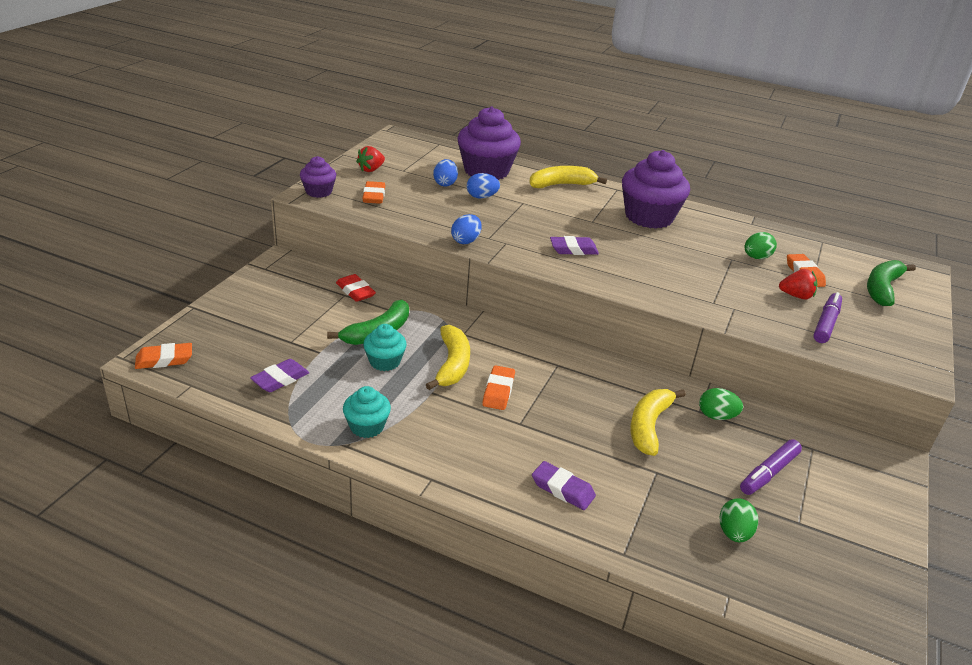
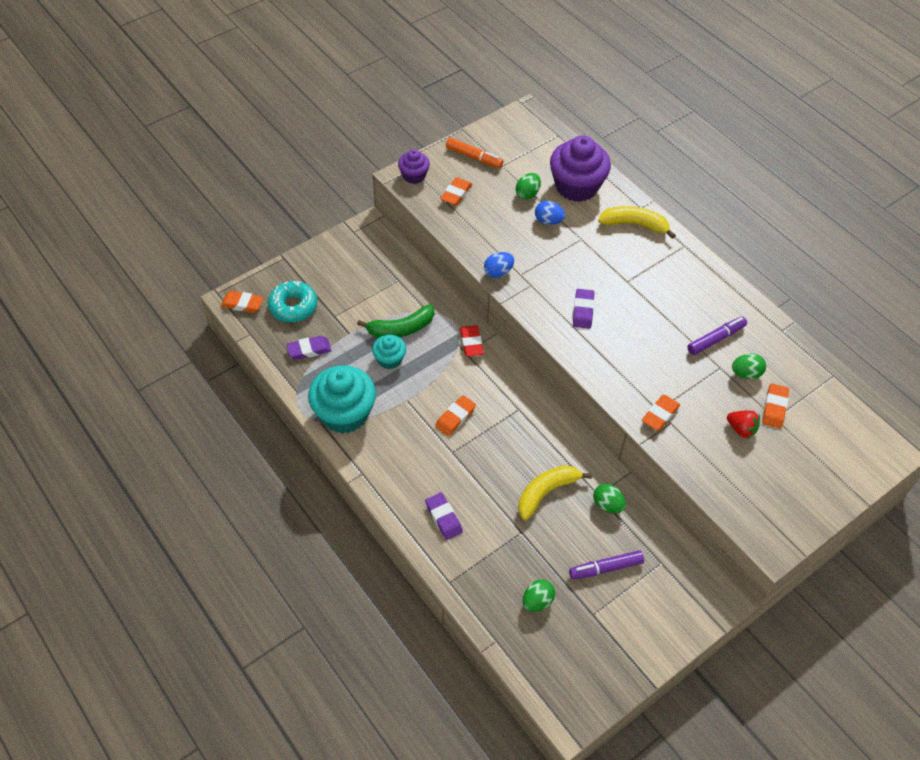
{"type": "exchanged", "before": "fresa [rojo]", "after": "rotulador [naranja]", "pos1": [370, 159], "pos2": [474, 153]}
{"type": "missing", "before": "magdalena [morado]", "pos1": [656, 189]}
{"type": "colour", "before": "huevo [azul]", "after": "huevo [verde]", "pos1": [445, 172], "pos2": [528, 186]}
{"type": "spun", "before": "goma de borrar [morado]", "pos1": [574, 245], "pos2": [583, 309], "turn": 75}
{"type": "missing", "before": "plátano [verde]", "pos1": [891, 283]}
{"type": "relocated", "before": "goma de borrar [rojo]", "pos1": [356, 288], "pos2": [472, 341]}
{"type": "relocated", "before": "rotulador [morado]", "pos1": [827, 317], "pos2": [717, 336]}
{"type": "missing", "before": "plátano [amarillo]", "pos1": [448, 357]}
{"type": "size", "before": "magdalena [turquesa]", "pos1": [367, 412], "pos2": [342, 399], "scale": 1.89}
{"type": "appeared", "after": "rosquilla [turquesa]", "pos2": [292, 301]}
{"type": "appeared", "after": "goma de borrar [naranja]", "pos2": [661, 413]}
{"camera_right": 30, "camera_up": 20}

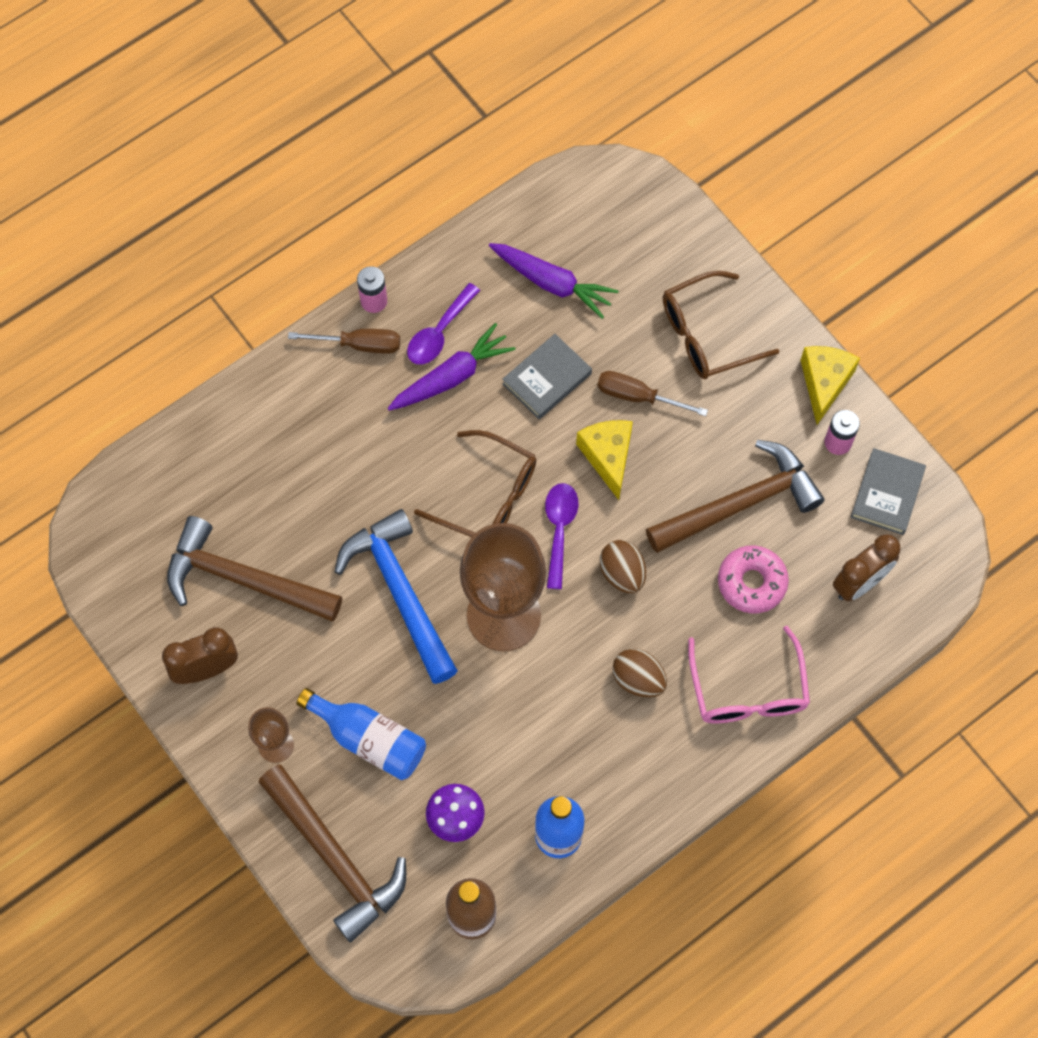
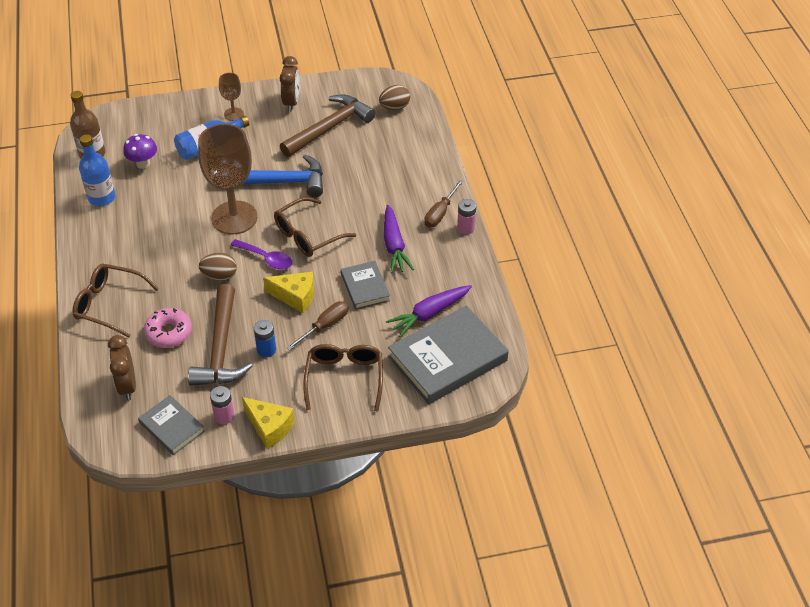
{"type": "missing", "before": "cuchara [morado]", "pos1": [443, 324]}
{"type": "colour", "before": "gafas [rosa]", "after": "gafas [marrón]", "pos1": [749, 674], "pos2": [116, 300]}
{"type": "relocated", "before": "huevo [marrón]", "pos1": [639, 673], "pos2": [394, 97]}
{"type": "missing", "before": "martillo [marrón]", "pos1": [332, 853]}
{"type": "appeared", "after": "libro [gris]", "pos2": [448, 354]}
{"type": "appeared", "after": "pila [azul]", "pos2": [265, 338]}
{"camera_right": 115, "camera_up": -20}

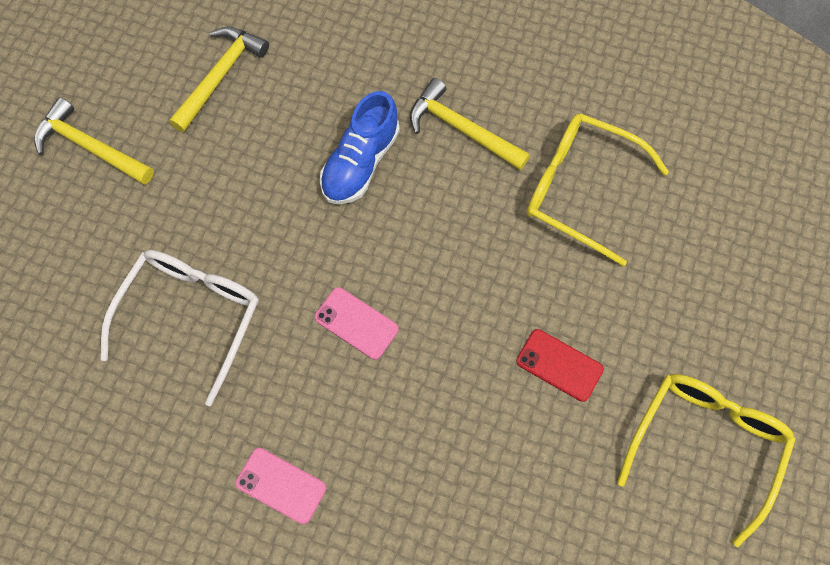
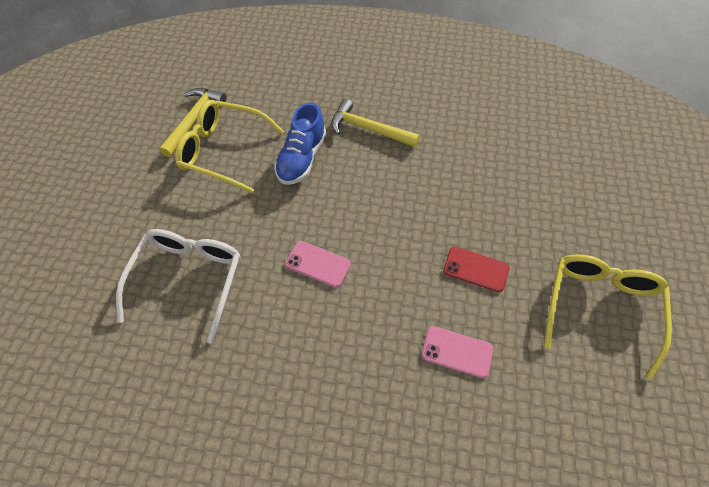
{"type": "missing", "before": "martillo [amarillo]", "pos1": [94, 140]}
{"type": "relocated", "before": "gafas [amarillo]", "pos1": [598, 189], "pos2": [229, 146]}
{"type": "relocated", "before": "móvil [rosa]", "pos1": [281, 486], "pos2": [457, 352]}
{"camera_right": -10, "camera_up": -10}

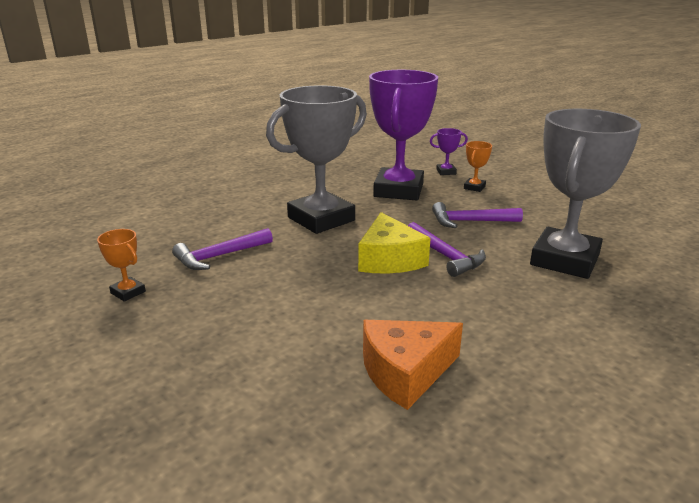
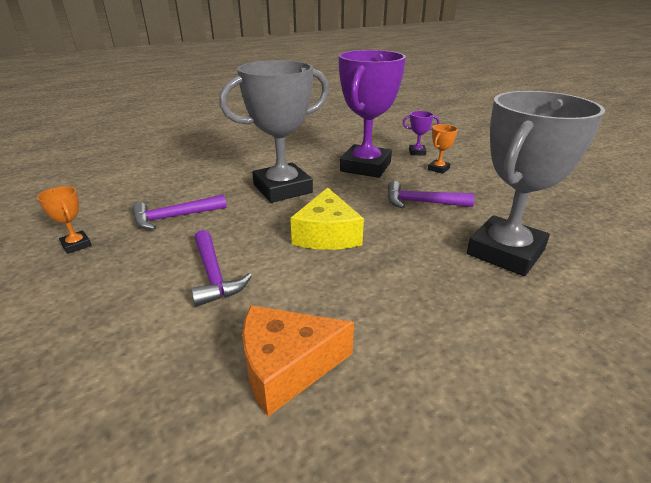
{"type": "relocated", "before": "martillo [morado]", "pos1": [447, 249], "pos2": [221, 268]}
{"camera_right": 10, "camera_up": 5}

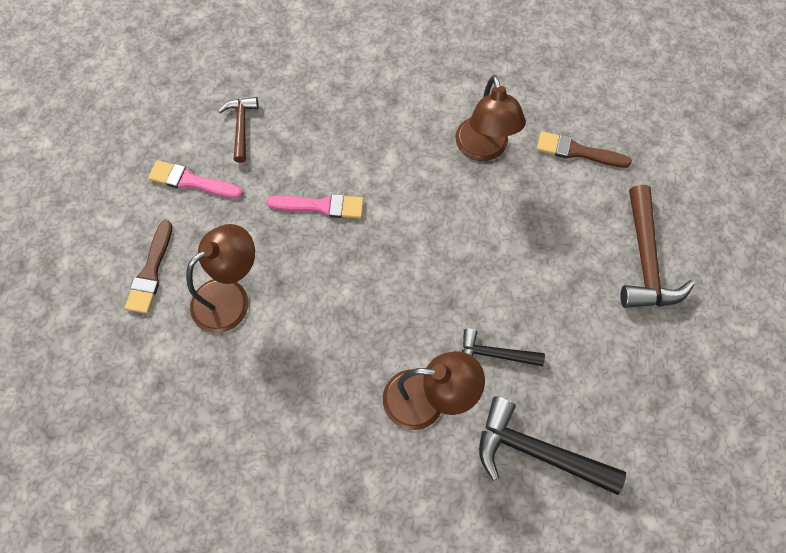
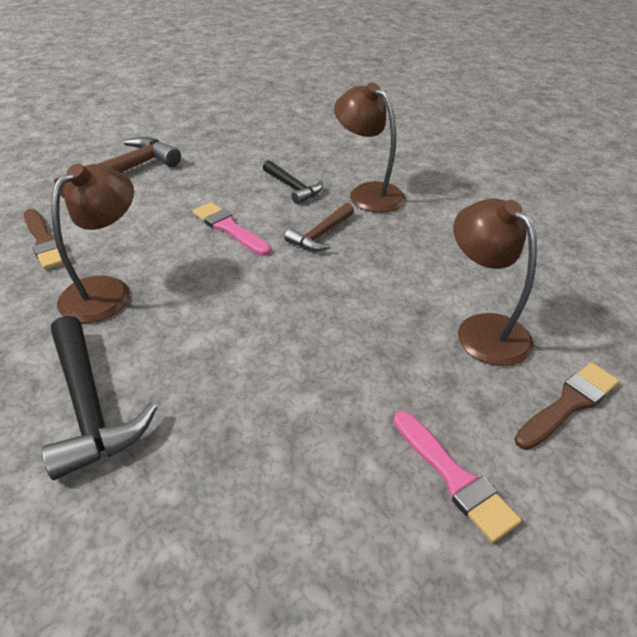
{"type": "relocated", "before": "martillo [marrón]", "pos1": [239, 130], "pos2": [319, 227]}
{"type": "relocated", "before": "pincel [rosa]", "pos1": [315, 206], "pos2": [232, 229]}
{"type": "spun", "before": "lámpara [marrón]", "pos1": [220, 278], "pos2": [495, 282], "turn": 60}
{"type": "relocated", "before": "martillo [negro]", "pos1": [552, 445], "pos2": [99, 397]}
{"camera_right": -140, "camera_up": -25}

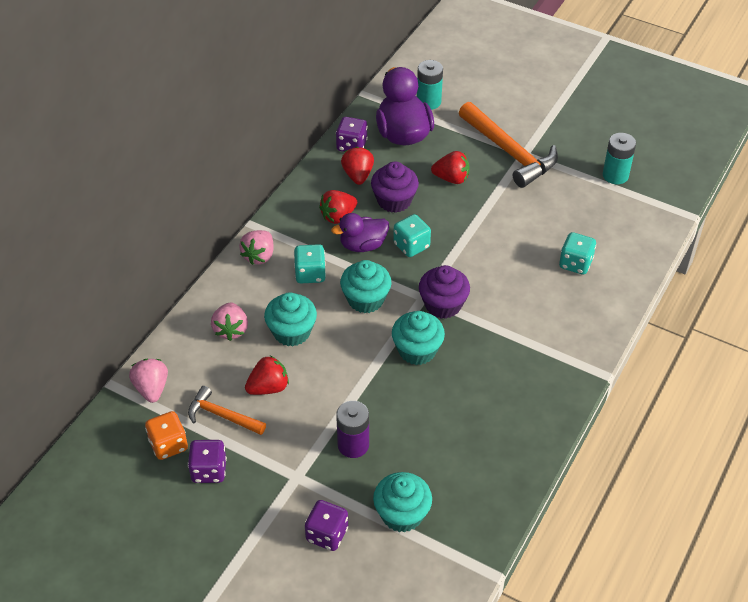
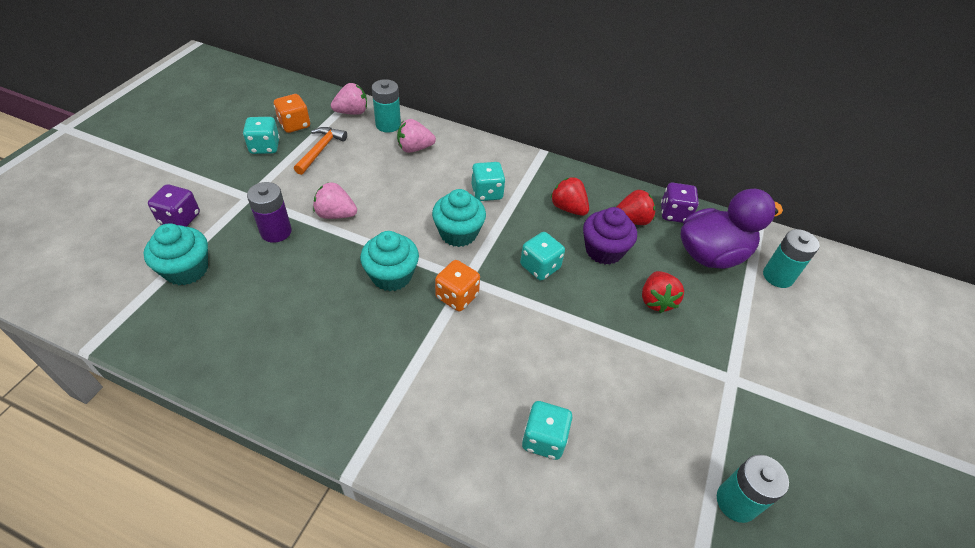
{"type": "missing", "before": "martillo [naranja]", "pos1": [508, 145]}
{"type": "missing", "before": "pato [morado]", "pos1": [360, 232]}
{"type": "relocated", "before": "fresa [rosa]", "pos1": [256, 247], "pos2": [335, 200]}
{"type": "exchanged", "before": "magdalena [morado]", "after": "dado [naranja]", "pos1": [444, 292], "pos2": [457, 285]}
{"type": "missing", "before": "magdalena [turquesa]", "pos1": [290, 319]}
{"type": "missing", "before": "fresa [rojo]", "pos1": [267, 375]}
{"type": "colour", "before": "dado [morado]", "after": "dado [turquesa]", "pos1": [207, 461], "pos2": [261, 135]}
{"type": "appeared", "after": "pila [turquesa]", "pos2": [386, 106]}
{"camera_right": 80, "camera_up": 0}

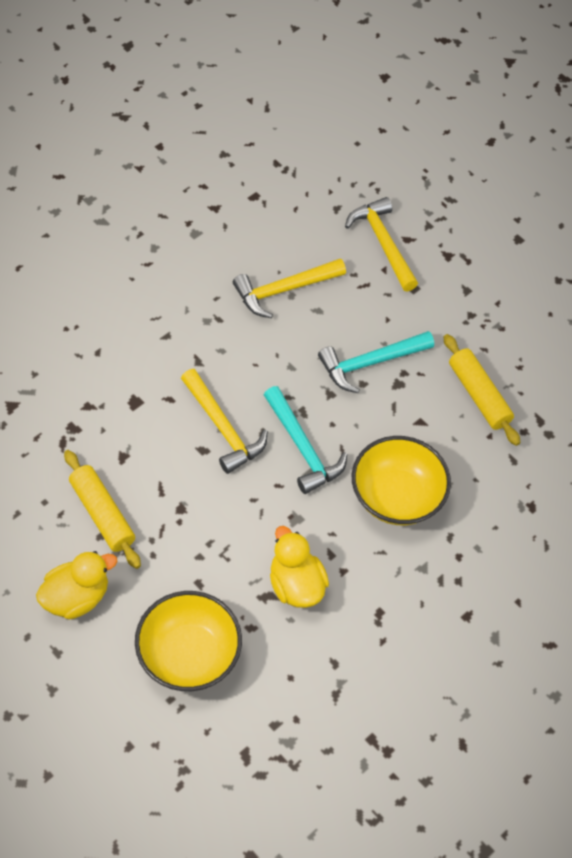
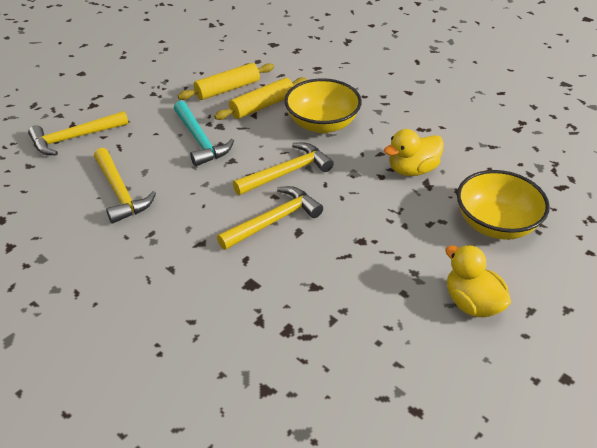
{"type": "colour", "before": "martillo [turquesa]", "after": "martillo [amarillo]", "pos1": [306, 440], "pos2": [283, 169]}
{"type": "relocated", "before": "rodillo [amarillo]", "pos1": [102, 509], "pos2": [260, 98]}
{"camera_right": -90, "camera_up": -15}

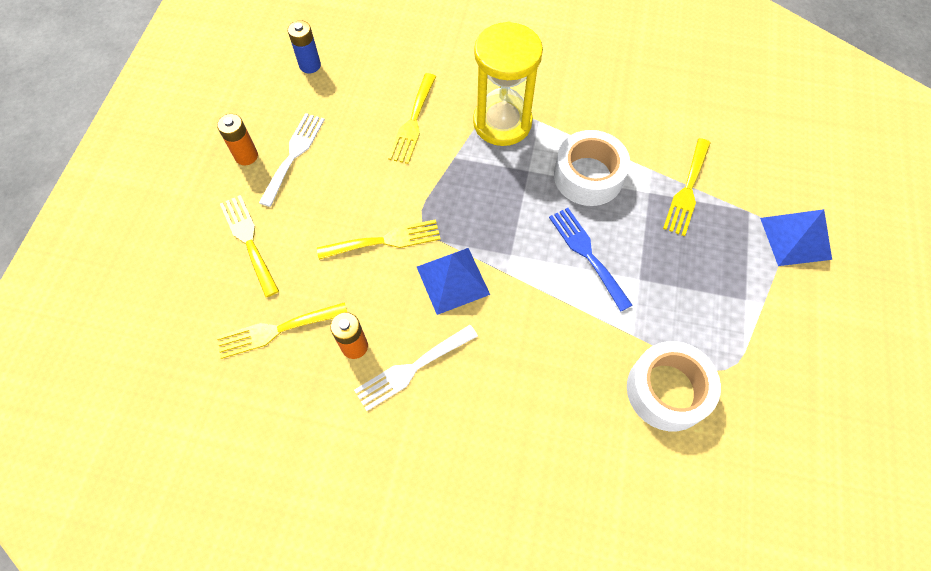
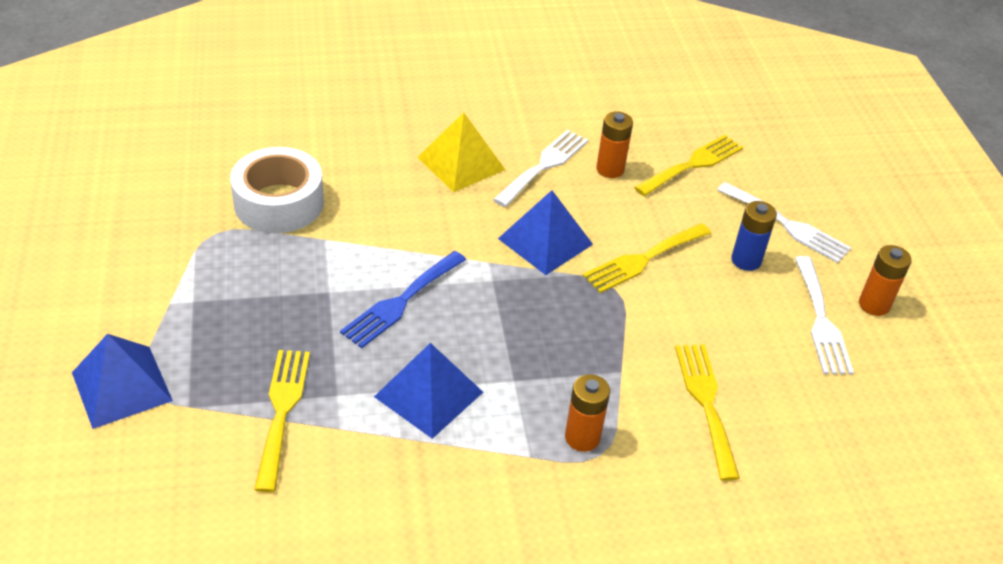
{"type": "relocated", "before": "pila [azul]", "pos1": [304, 46], "pos2": [754, 236]}
{"type": "exchanged", "before": "reloj de arena [amarillo]", "after": "pila [naranja]", "pos1": [508, 84], "pos2": [587, 413]}
{"type": "exchanged", "before": "cinta adhesiva [blanco]", "after": "pirámide [azul]", "pos1": [592, 168], "pos2": [428, 391]}
{"type": "colour", "before": "tenedor [amarillo]", "after": "tenedor [blanco]", "pos1": [249, 246], "pos2": [784, 222]}
{"type": "spun", "before": "tenedor [azul]", "pos1": [590, 260], "pos2": [403, 299], "turn": 90}
{"type": "appeared", "after": "pirámide [amarillo]", "pos2": [461, 152]}
{"camera_right": 155, "camera_up": -20}

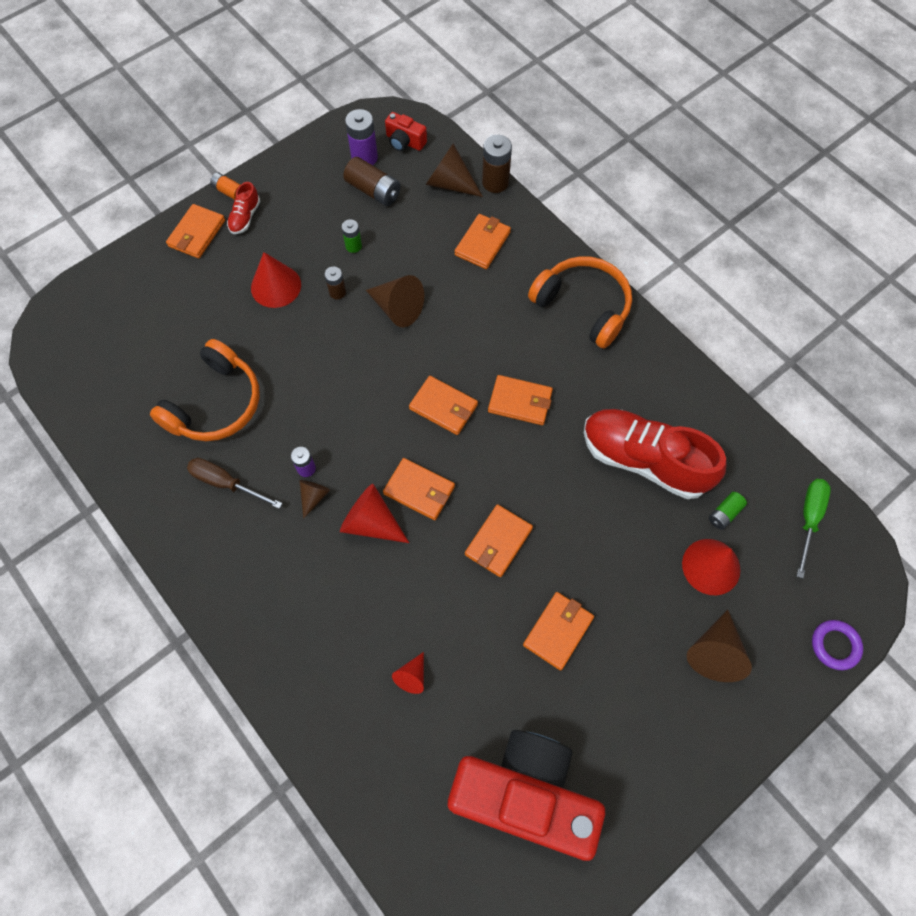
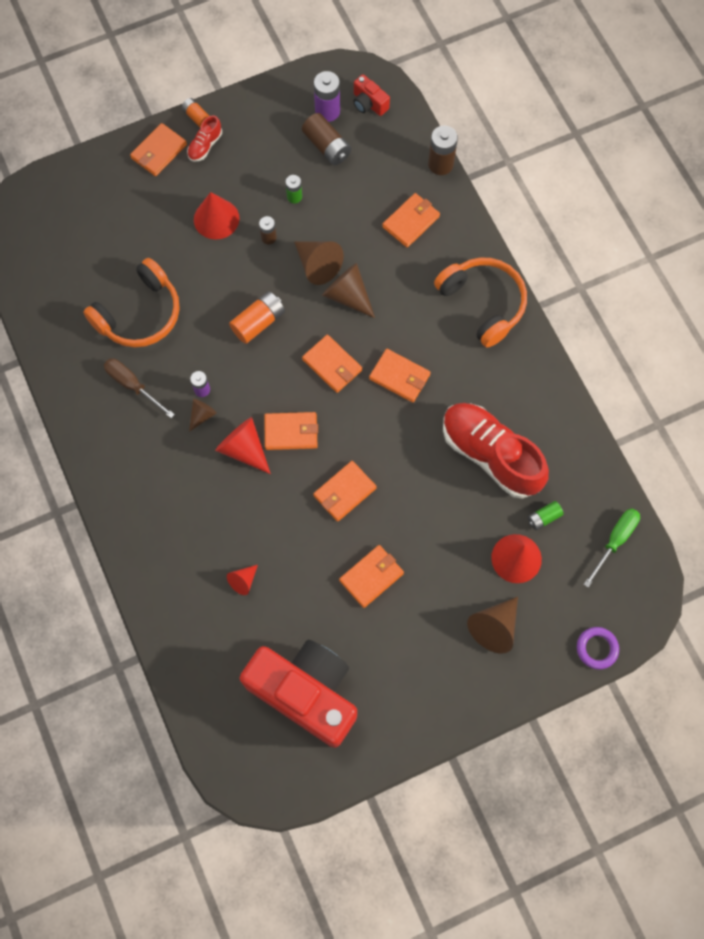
{"type": "relocated", "before": "cono [marrón]", "pos1": [454, 170], "pos2": [348, 290]}
{"type": "spun", "before": "cartera [naranja]", "pos1": [419, 489], "pos2": [291, 431], "turn": -45}
{"type": "appeared", "after": "pila [naranja]", "pos2": [257, 317]}
{"camera_right": 15, "camera_up": 5}

